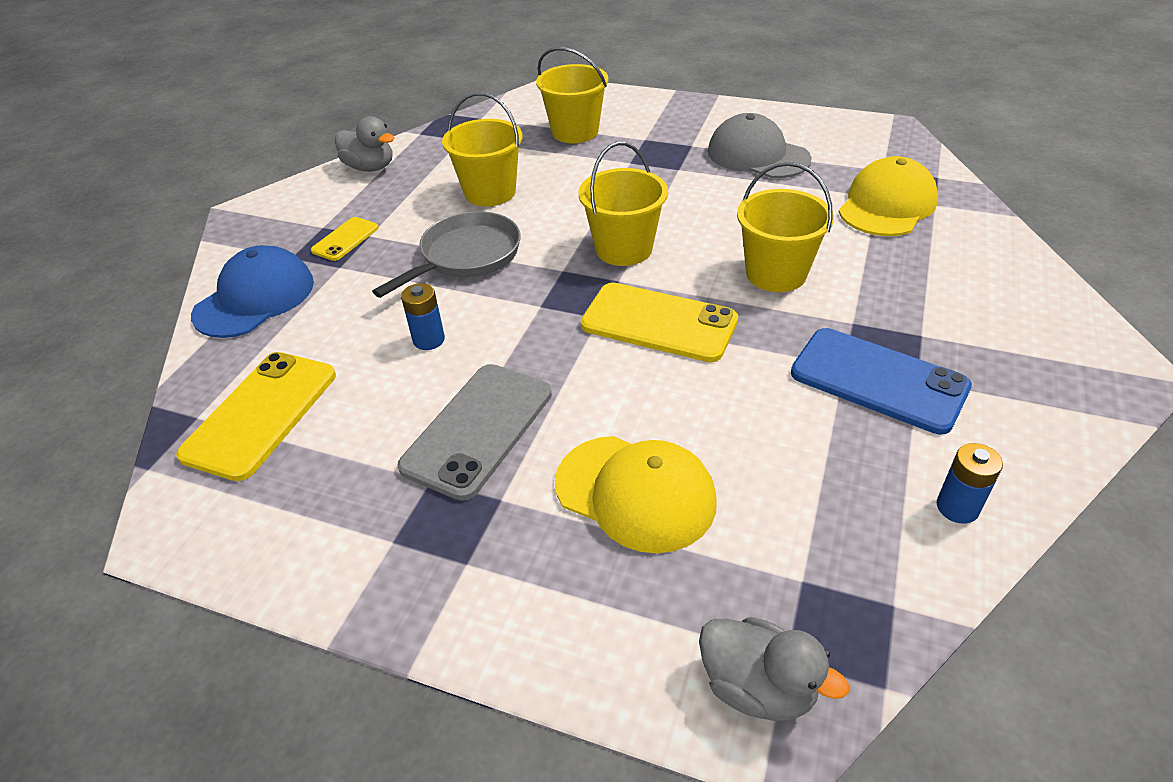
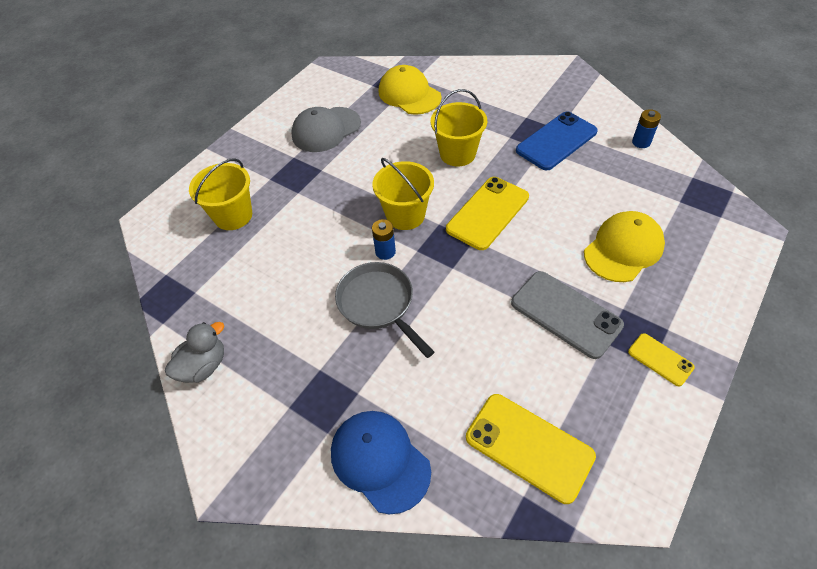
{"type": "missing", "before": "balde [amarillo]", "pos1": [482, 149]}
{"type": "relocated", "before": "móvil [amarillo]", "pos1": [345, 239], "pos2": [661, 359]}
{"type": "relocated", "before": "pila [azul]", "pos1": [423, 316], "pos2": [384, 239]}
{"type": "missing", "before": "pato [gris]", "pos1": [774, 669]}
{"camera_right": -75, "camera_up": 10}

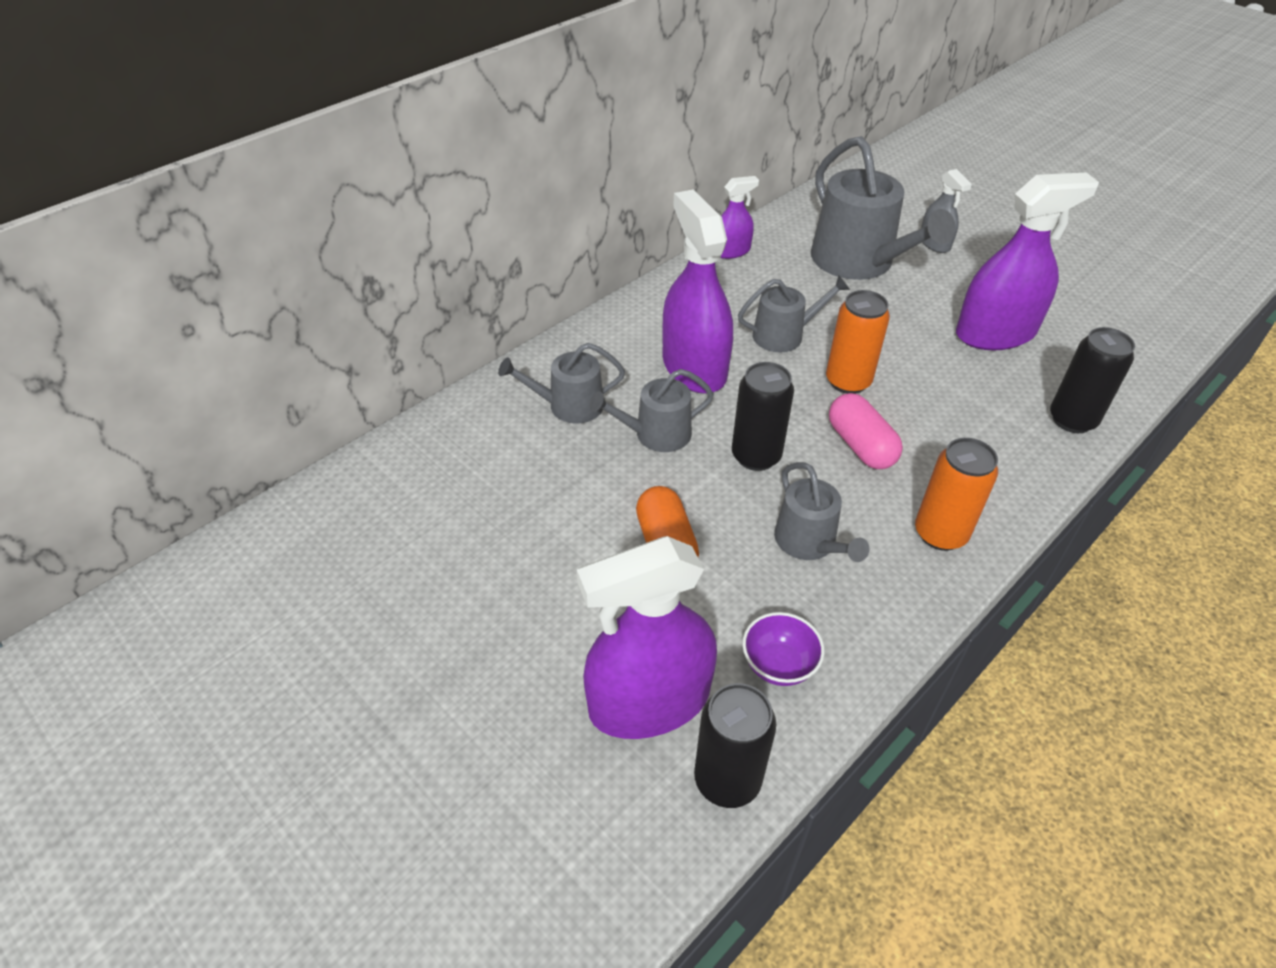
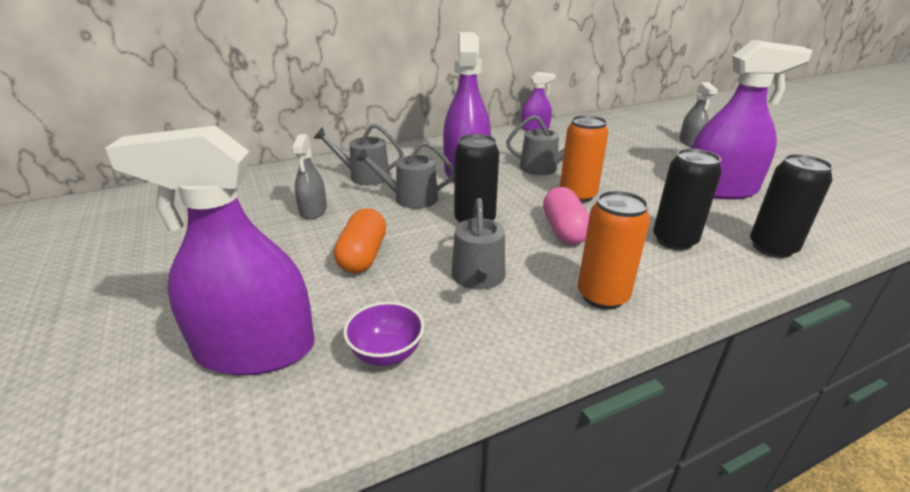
{"type": "missing", "before": "regadera [gris]", "pos1": [883, 208]}
{"type": "relocated", "before": "lata [negro]", "pos1": [735, 745], "pos2": [687, 199]}
{"type": "appeared", "after": "pulverizador [gris]", "pos2": [309, 177]}
{"camera_right": 20, "camera_up": -15}

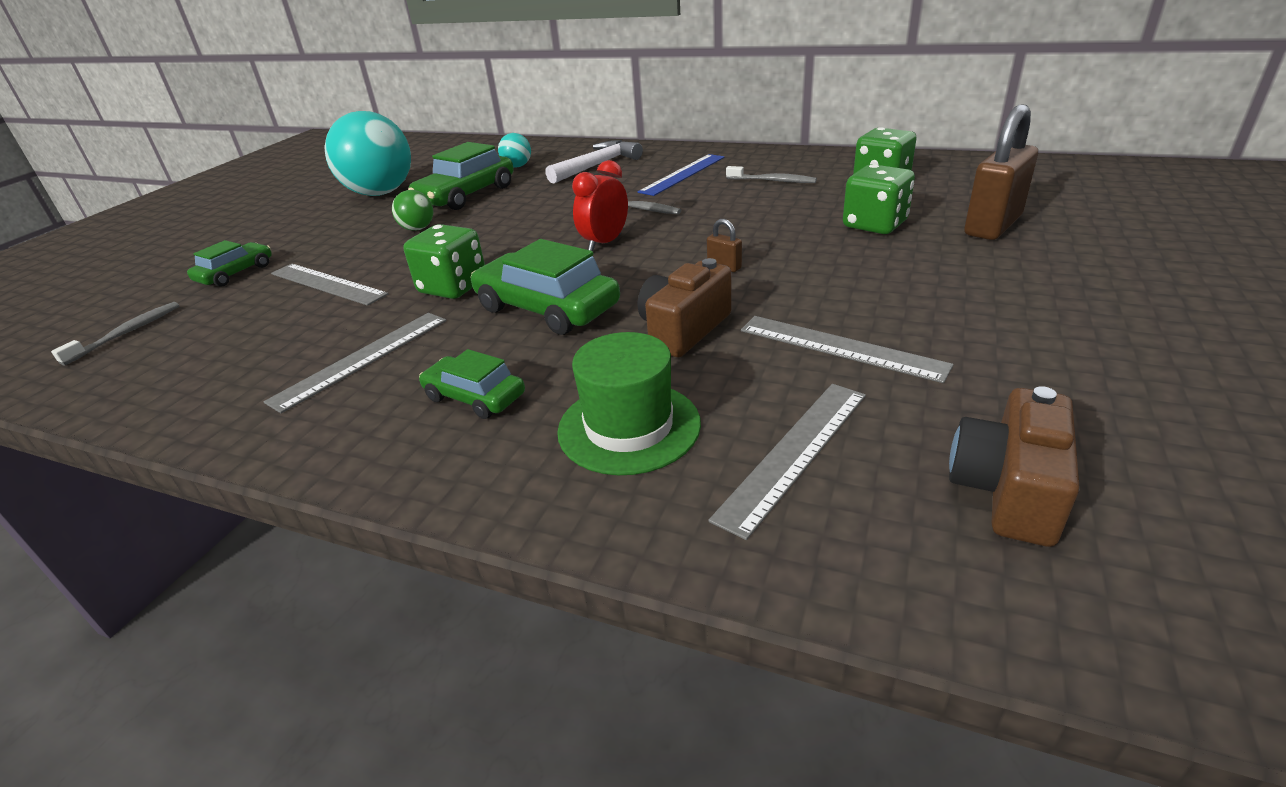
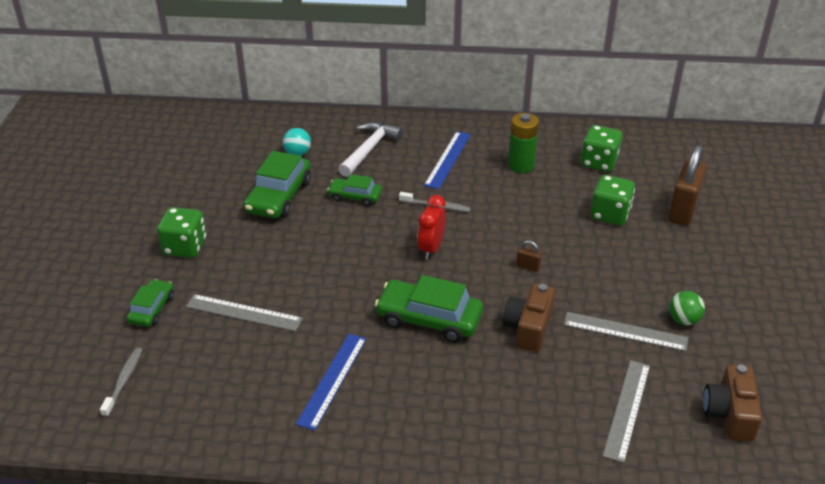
{"type": "missing", "before": "pelota [turquesa]", "pos1": [367, 153]}
{"type": "exchanged", "before": "cepillo de dientes [gris]", "after": "pila [verde]", "pos1": [771, 174], "pos2": [523, 143]}
{"type": "relocated", "before": "pelota [verde]", "pos1": [412, 210], "pos2": [687, 308]}
{"type": "relocated", "before": "dado [verde]", "pos1": [444, 261], "pos2": [181, 232]}
{"type": "colour", "before": "regla [gris]", "after": "regla [azul]", "pos1": [355, 363], "pos2": [331, 382]}
{"type": "missing", "before": "sombrero [verde]", "pos1": [629, 403]}
{"type": "relocated", "before": "coche [verde]", "pos1": [472, 384], "pos2": [354, 190]}
{"camera_right": -20, "camera_up": 5}

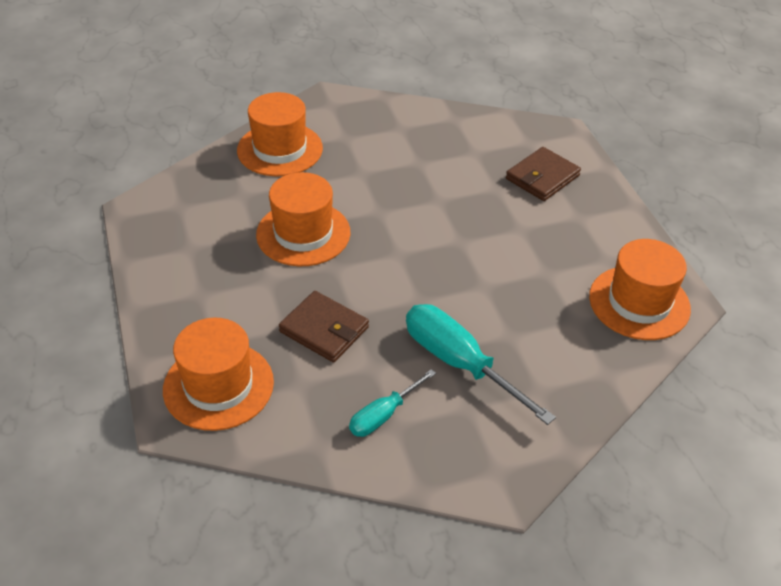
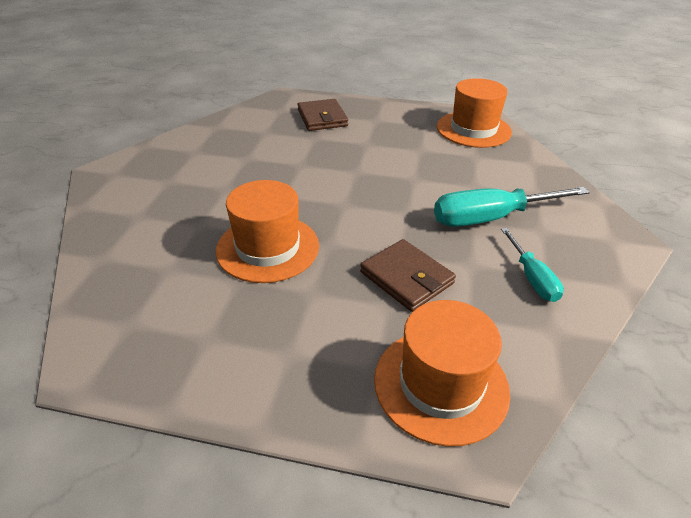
{"type": "missing", "before": "sombrero [naranja]", "pos1": [280, 134]}
{"type": "spun", "before": "cartera [marrón]", "pos1": [324, 326], "pos2": [408, 275], "turn": 75}
{"camera_right": -60, "camera_up": -5}

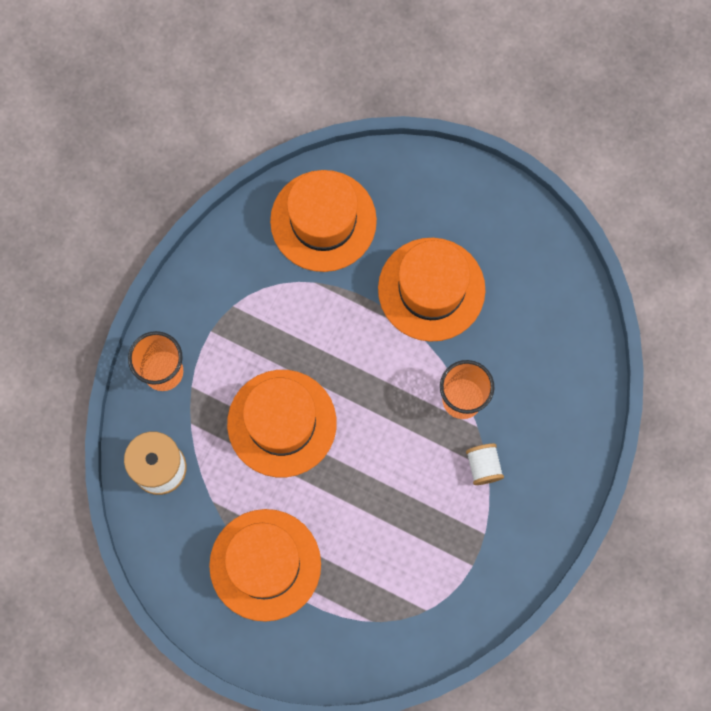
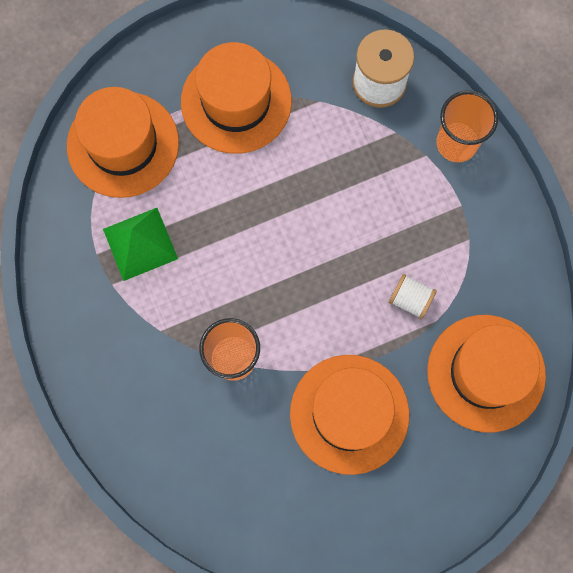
{"type": "relocated", "before": "sombrero [naranja]", "pos1": [282, 423], "pos2": [123, 142]}
{"type": "relocated", "before": "carrete [blanco]", "pos1": [485, 464], "pos2": [413, 296]}
{"type": "appeared", "after": "pirámide [verde]", "pos2": [140, 244]}
{"camera_right": 130, "camera_up": 0}

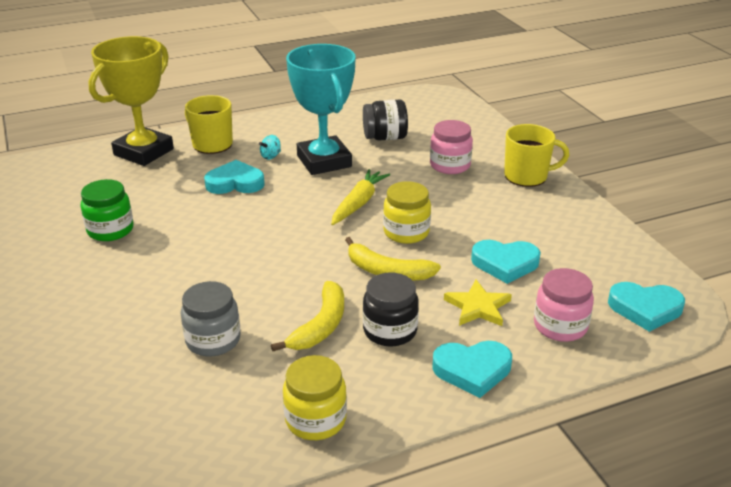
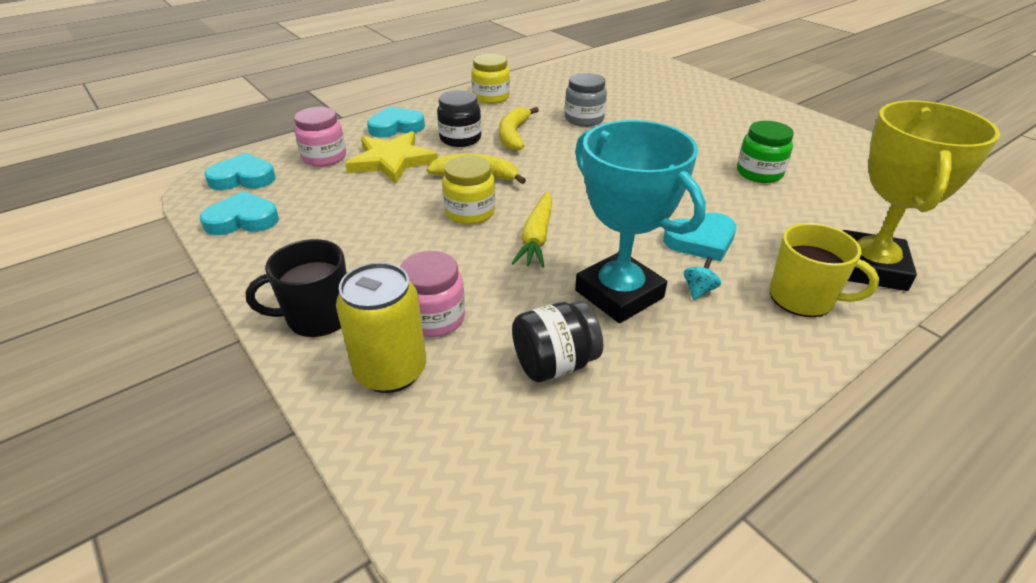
{"type": "colour", "before": "taza [amarillo]", "after": "taza [negro]", "pos1": [536, 155], "pos2": [296, 288]}
{"type": "relocated", "before": "corazón [turquesa]", "pos1": [506, 262], "pos2": [239, 213]}
{"type": "size", "before": "estrella [amarillo]", "pos1": [478, 303], "pos2": [391, 157], "scale": 1.54}
{"type": "appeared", "after": "lata [amarillo]", "pos2": [381, 327]}
{"camera_right": 165, "camera_up": 5}

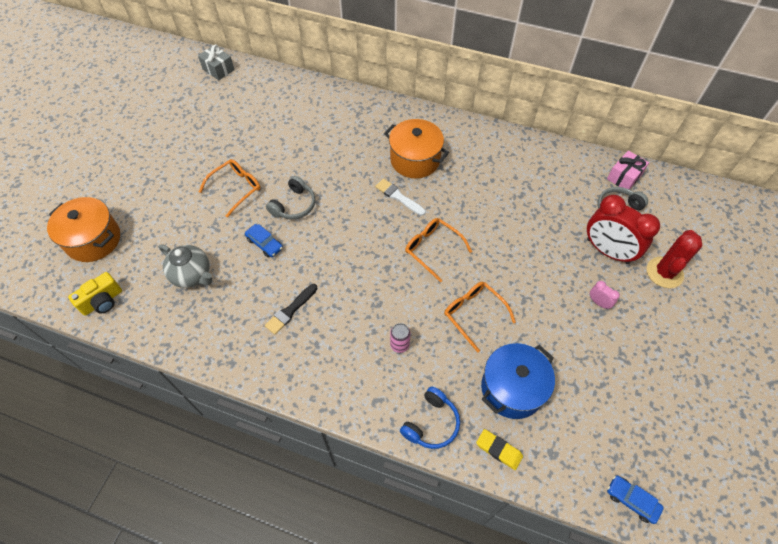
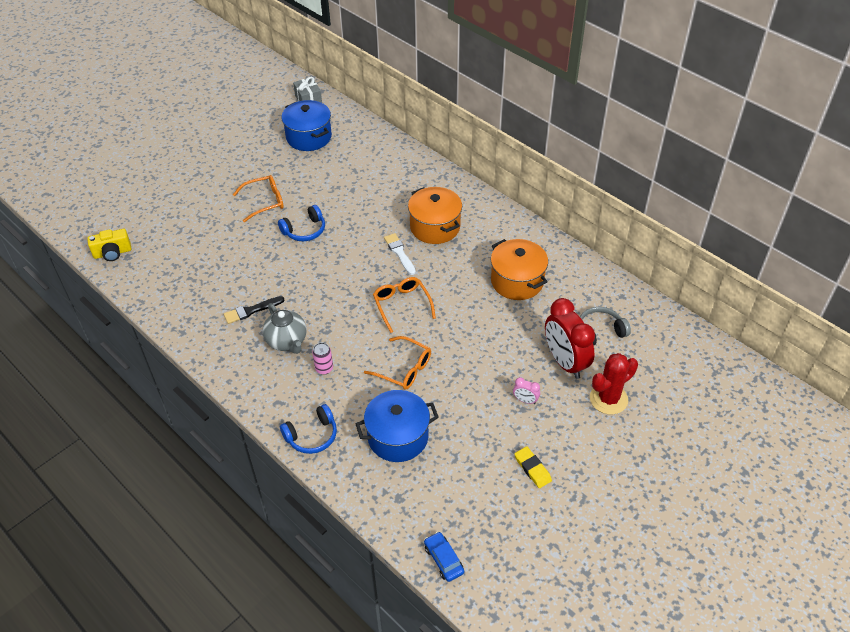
{"type": "missing", "before": "regalo [rosa]", "pos1": [628, 170]}
{"type": "colour", "before": "auriculares [gris]", "after": "auriculares [azul]", "pos1": [290, 197], "pos2": [301, 223]}
{"type": "relocated", "before": "olla [naranja]", "pos1": [83, 229], "pos2": [519, 269]}
{"type": "missing", "before": "coche [azul]", "pos1": [264, 240]}
{"type": "relocated", "before": "tetera [gris]", "pos1": [185, 266], "pos2": [285, 328]}
{"type": "spun", "before": "despertador [rosa]", "pos1": [605, 295], "pos2": [526, 390], "turn": 135}
{"type": "spun", "before": "gafas [naranja]", "pos1": [480, 317], "pos2": [397, 363], "turn": 135}
{"type": "relocated", "before": "goma de borrar [amarillo]", "pos1": [499, 449], "pos2": [533, 467]}
{"type": "appeared", "after": "olla [azul]", "pos2": [306, 125]}
{"camera_right": 25, "camera_up": -10}

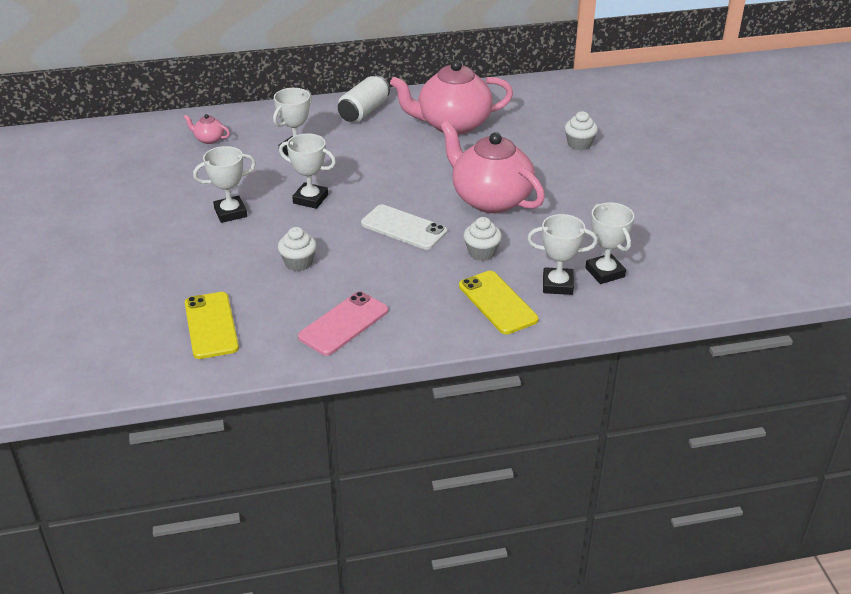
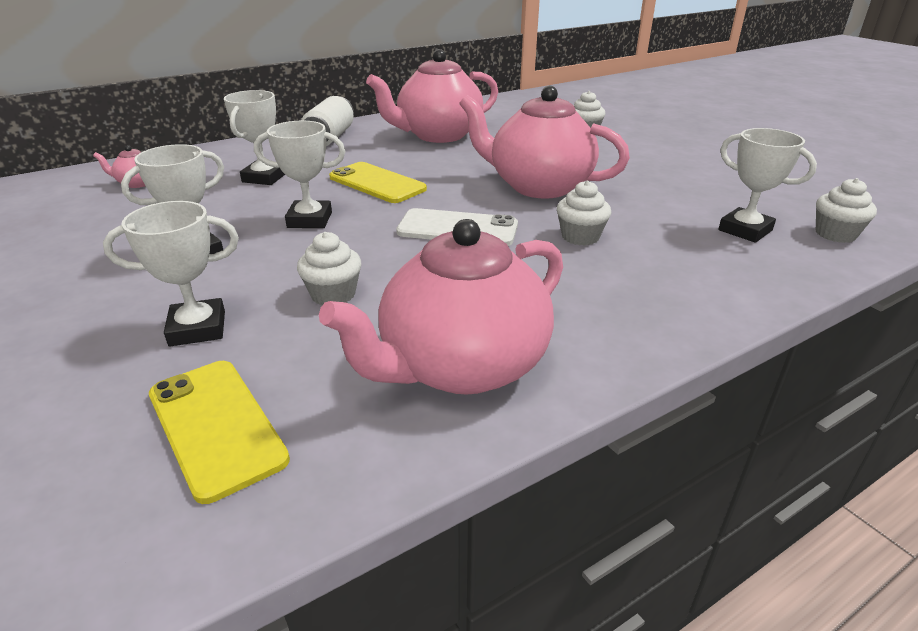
{"type": "relocated", "before": "trofeo [blanco]", "pos1": [562, 254], "pos2": [171, 273]}
{"type": "relocated", "before": "móvil [amarillo]", "pos1": [499, 302], "pos2": [378, 182]}
{"type": "exchanged", "before": "móvil [rosa]", "after": "tetera [rosa]", "pos1": [343, 323], "pos2": [441, 307]}
{"type": "appeared", "after": "magdalena [blanco]", "pos2": [846, 210]}
{"camera_right": -20, "camera_up": -5}

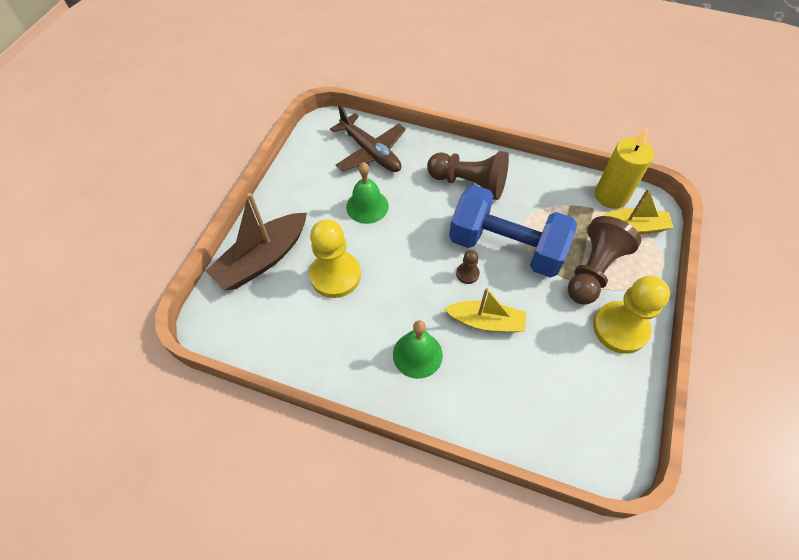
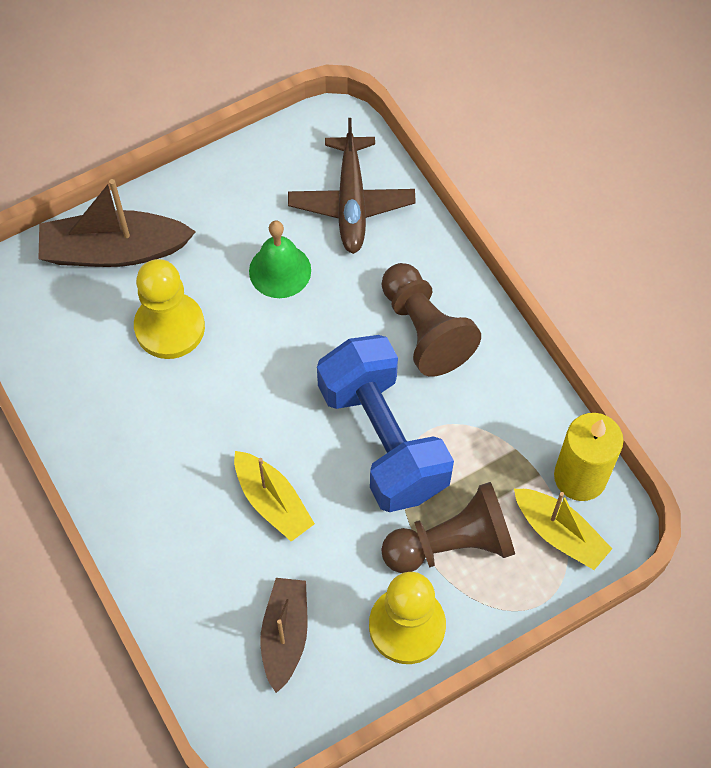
{"type": "missing", "before": "peón [marrón]", "pos1": [468, 267]}
{"type": "missing", "before": "campana [verde]", "pos1": [418, 349]}
{"type": "appeared", "after": "barco [marrón]", "pos2": [284, 635]}
{"camera_right": 40, "camera_up": 5}

